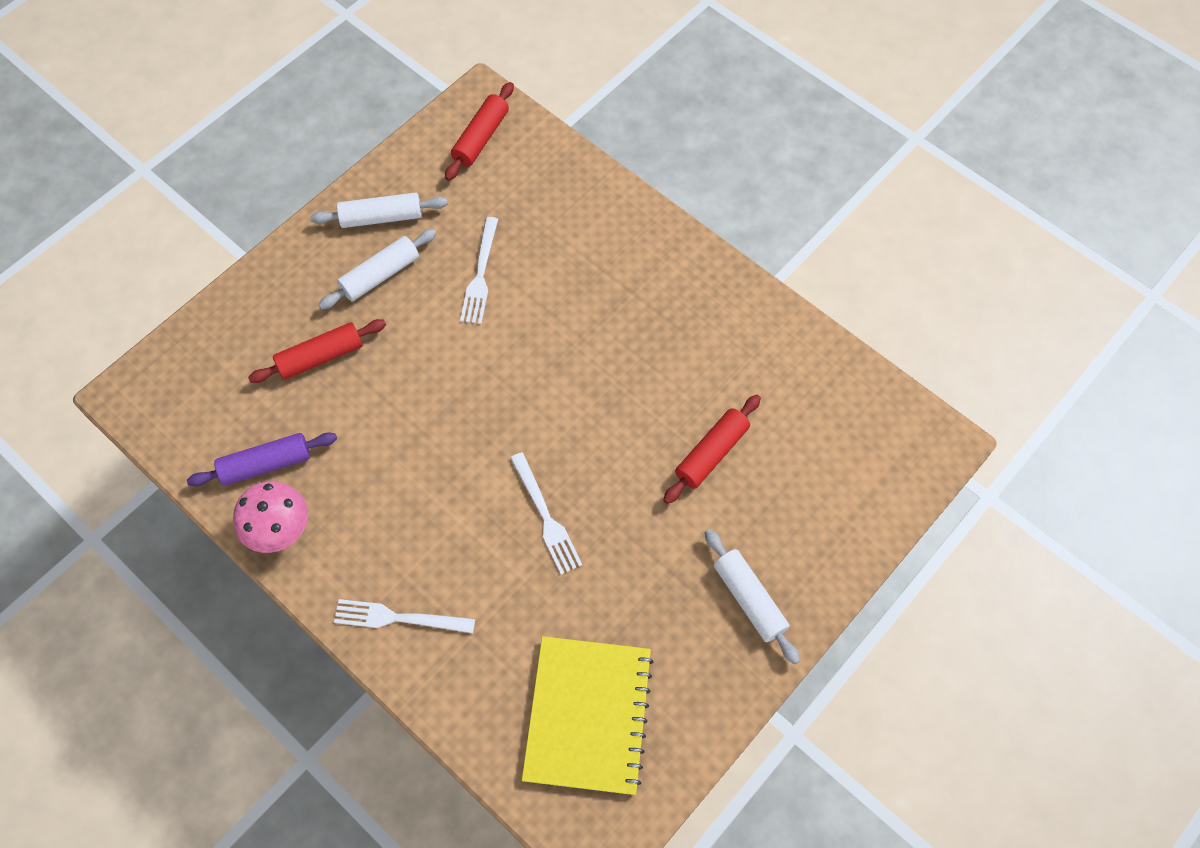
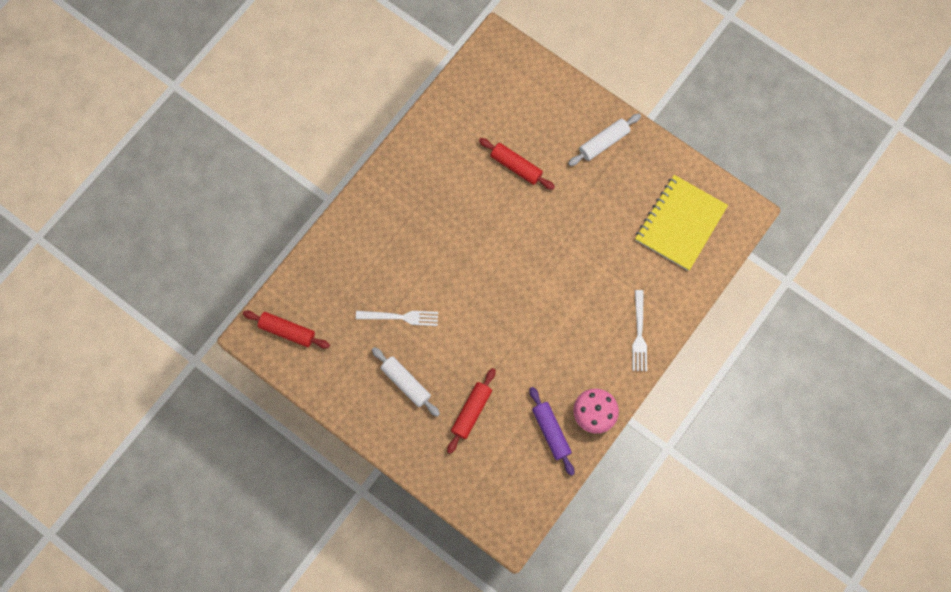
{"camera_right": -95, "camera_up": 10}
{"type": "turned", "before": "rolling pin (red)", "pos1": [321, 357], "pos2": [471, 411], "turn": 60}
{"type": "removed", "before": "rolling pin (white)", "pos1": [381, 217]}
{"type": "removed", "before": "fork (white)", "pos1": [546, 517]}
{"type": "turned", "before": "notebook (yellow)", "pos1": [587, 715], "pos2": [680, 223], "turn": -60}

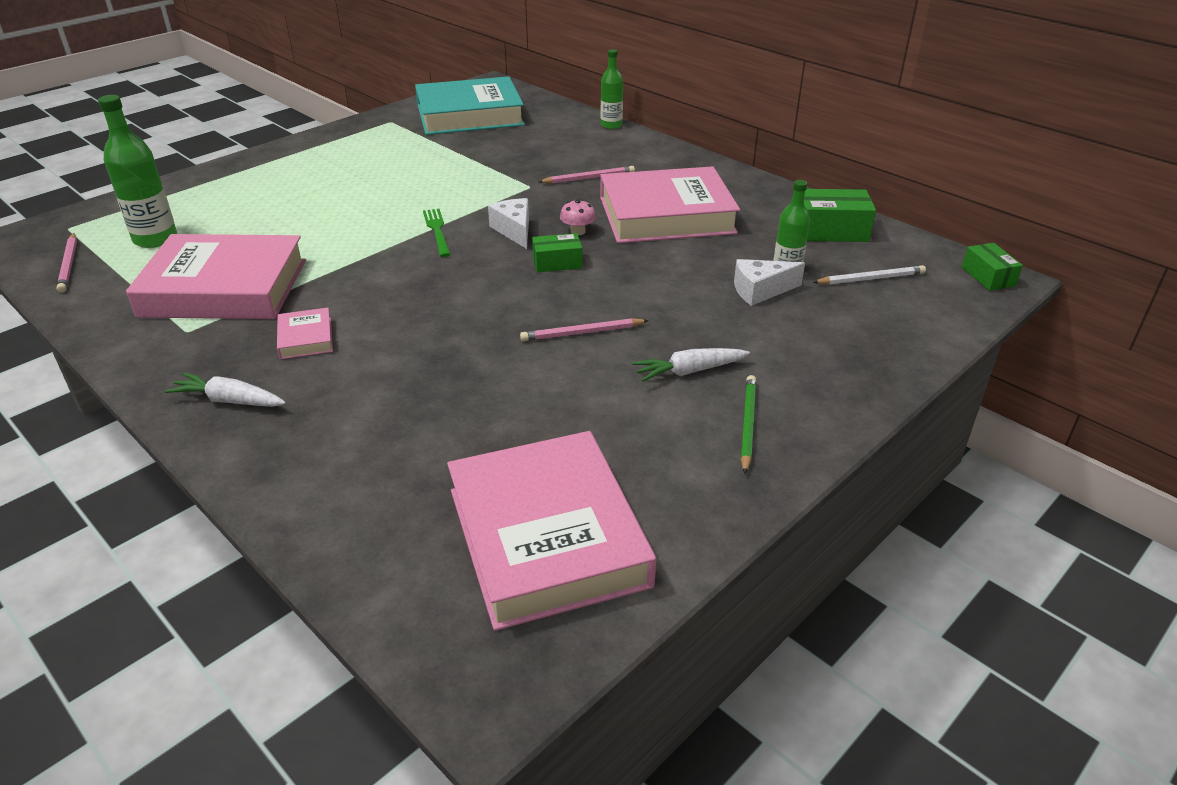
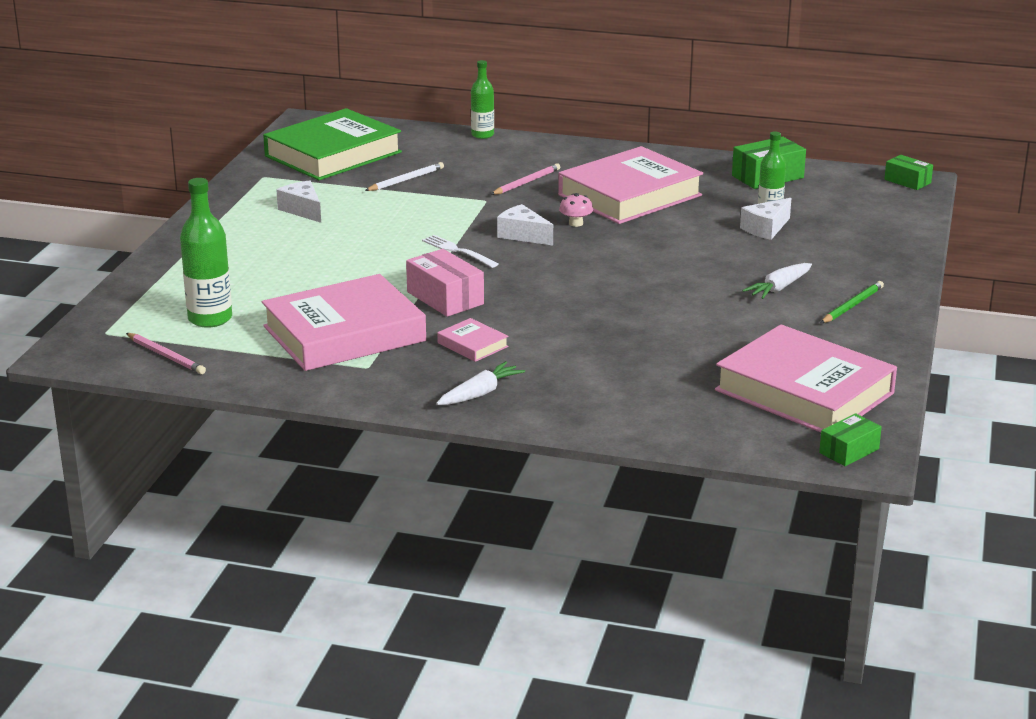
{"camera_right": -30, "camera_up": -10}
{"type": "turned", "before": "carrot (white)", "pos1": [229, 400], "pos2": [480, 393], "turn": 150}
{"type": "recoloured", "before": "book (turquoise)", "after": "book (green)", "pos1": [469, 115], "pos2": [333, 154]}
{"type": "recoloured", "before": "fork (green)", "after": "fork (white)", "pos1": [437, 230], "pos2": [457, 251]}
{"type": "removed", "before": "pencil (pink)", "pos1": [582, 333]}
{"type": "moved", "before": "box (green)", "pos1": [557, 263], "pos2": [849, 451]}
{"type": "turned", "before": "pencil (green)", "pos1": [748, 425], "pos2": [852, 306], "turn": 60}
{"type": "moved", "before": "pencil (white)", "pos1": [870, 279], "pos2": [406, 180]}
{"type": "added", "after": "cheese (white)", "pos2": [302, 210]}
{"type": "added", "after": "box (pink)", "pos2": [445, 298]}

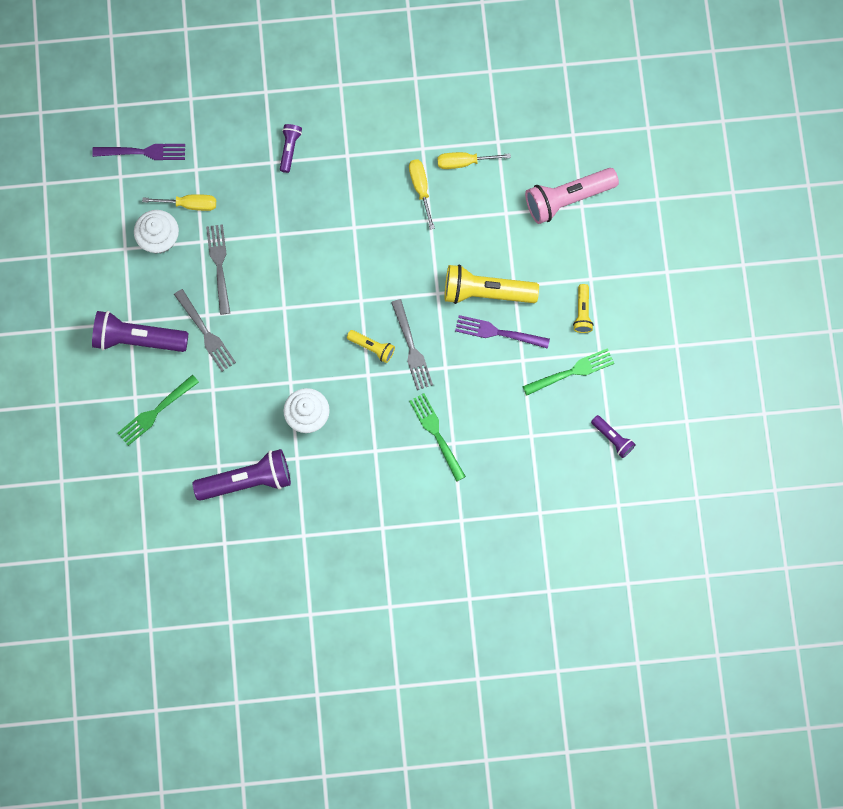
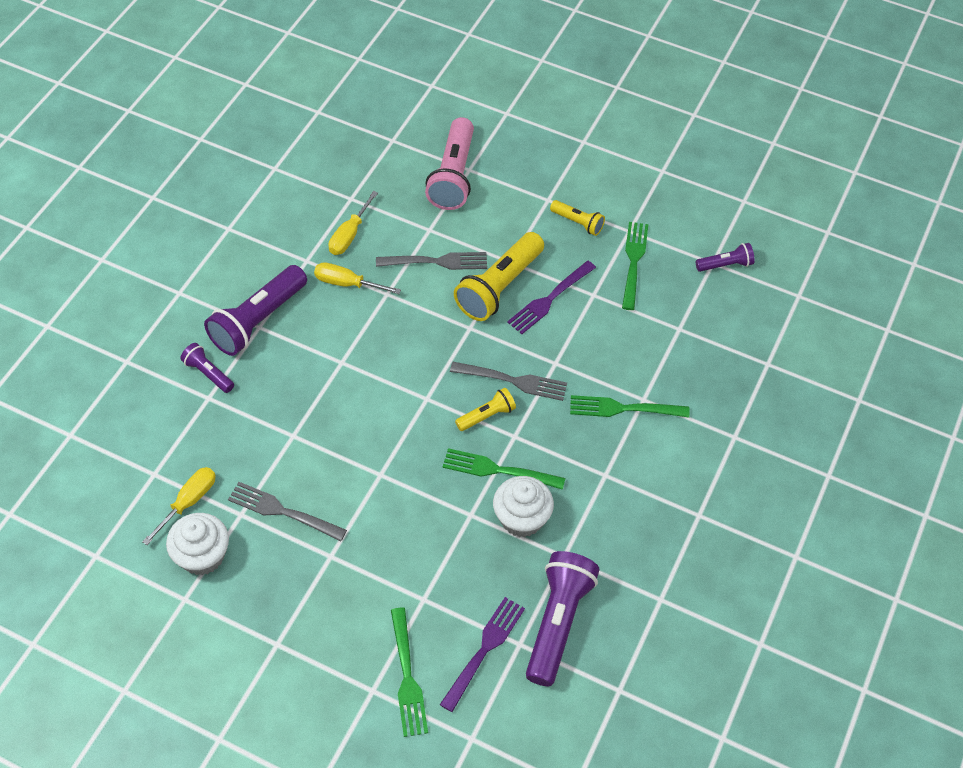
{"camera_right": -60, "camera_up": -20}
{"type": "moved", "before": "fork (purple)", "pos1": [142, 152], "pos2": [484, 651]}
{"type": "moved", "before": "flashlight (purple)", "pos1": [137, 339], "pos2": [258, 321]}
{"type": "moved", "before": "fork (grey)", "pos1": [205, 332], "pos2": [436, 262]}
{"type": "added", "after": "fork (green)", "pos2": [499, 470]}

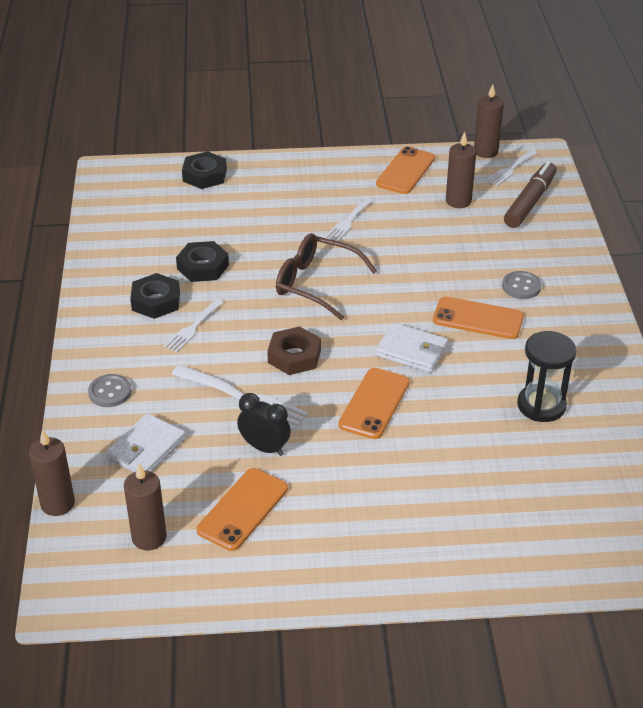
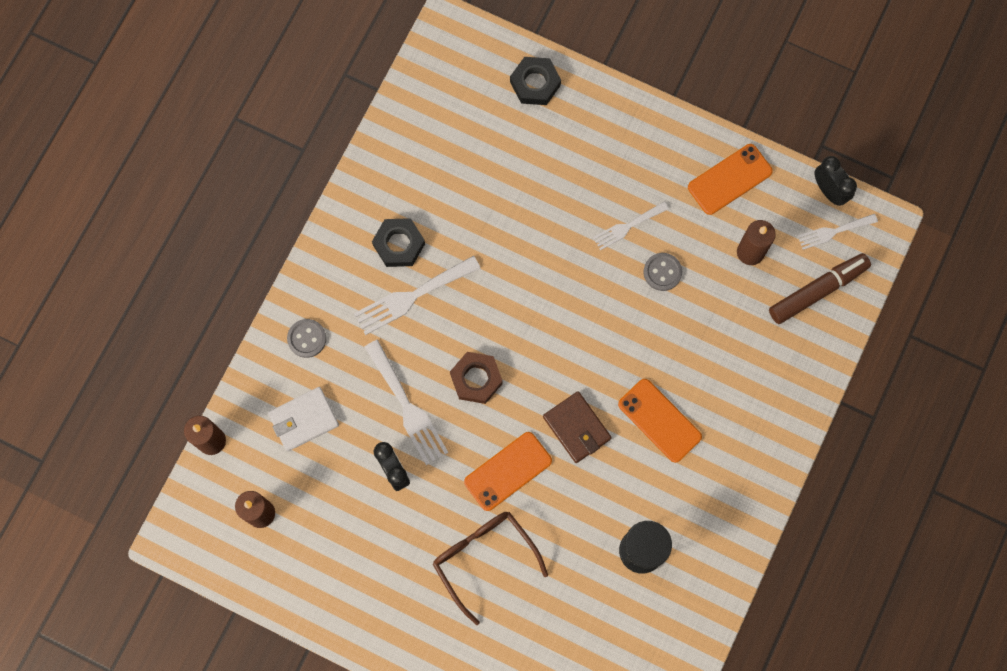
{"camera_right": 30, "camera_up": 35}
{"type": "resized", "before": "fork (white)", "pos1": [192, 328], "pos2": [412, 297], "scale": 1.62}
{"type": "removed", "before": "nut (black)", "pos1": [202, 267]}
{"type": "removed", "before": "phone (orange)", "pos1": [243, 509]}
{"type": "moved", "before": "glasses (brown)", "pos1": [315, 283], "pos2": [483, 558]}
{"type": "recoloured", "before": "wallet (white)", "after": "wallet (brown)", "pos1": [411, 351], "pos2": [576, 428]}
{"type": "replaced", "before": "candle (brown)", "after": "clock (black)", "pos1": [485, 151], "pos2": [829, 191]}
{"type": "moved", "before": "button (grey)", "pos1": [521, 286], "pos2": [662, 272]}

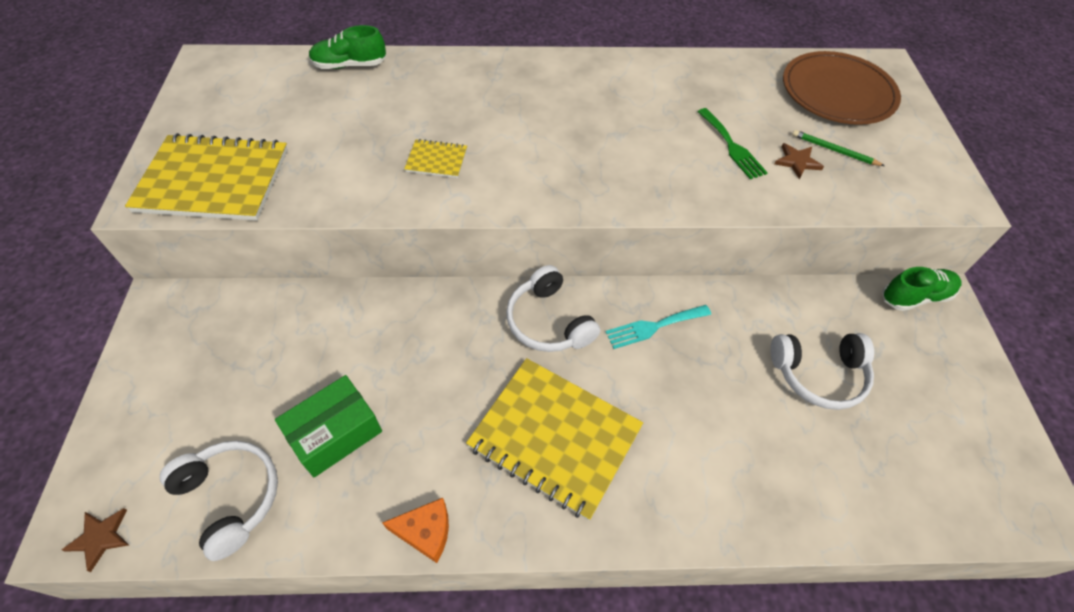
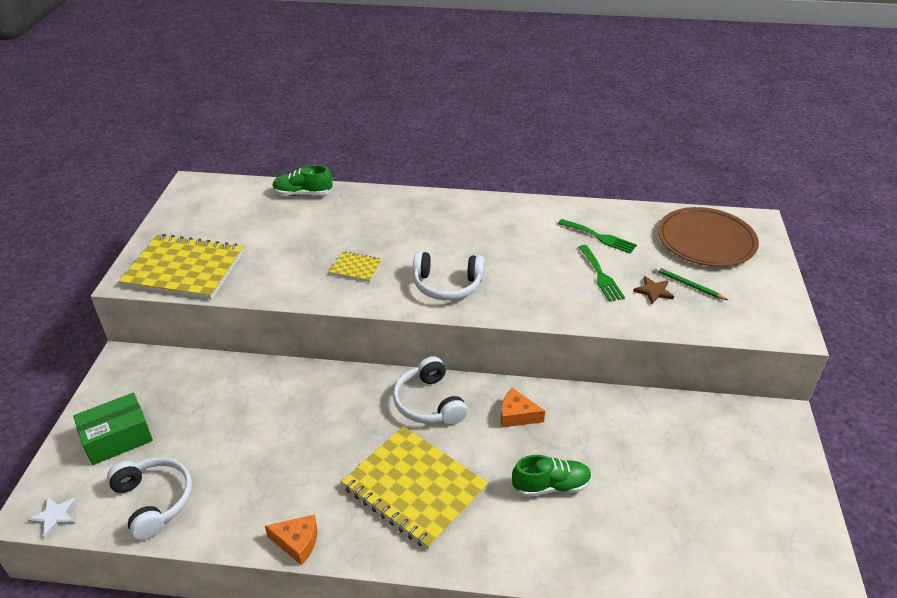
{"camera_right": 10, "camera_up": -15}
{"type": "recoloured", "before": "star (brown)", "after": "star (white)", "pos1": [100, 537], "pos2": [55, 516]}
{"type": "moved", "before": "box (green)", "pos1": [335, 433], "pos2": [118, 438]}
{"type": "replaced", "before": "fork (turquoise)", "after": "cheese (orange)", "pos1": [654, 327], "pos2": [517, 415]}
{"type": "moved", "before": "headphones (white)", "pos1": [818, 374], "pos2": [447, 285]}
{"type": "moved", "before": "shoe (green)", "pos1": [915, 297], "pos2": [551, 486]}
{"type": "added", "after": "fork (green)", "pos2": [600, 237]}

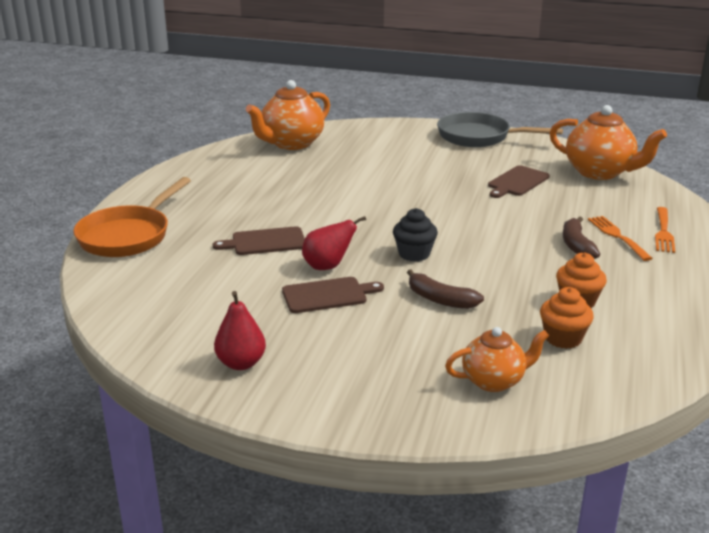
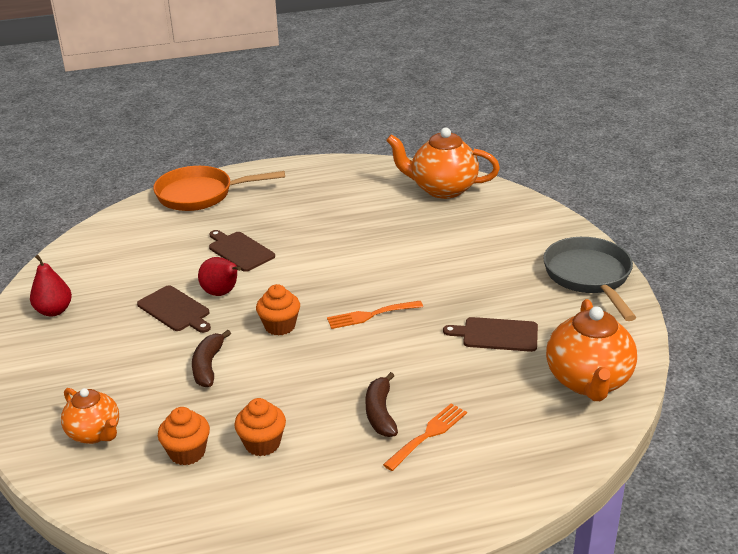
{"camera_right": 60, "camera_up": 5}
{"type": "recoloured", "before": "cupcake (black)", "after": "cupcake (orange)", "pos1": [414, 254], "pos2": [280, 326]}
{"type": "turned", "before": "banana (brown)", "pos1": [576, 246], "pos2": [380, 413], "turn": -60}
{"type": "moved", "before": "fork (orange)", "pos1": [663, 232], "pos2": [370, 315]}

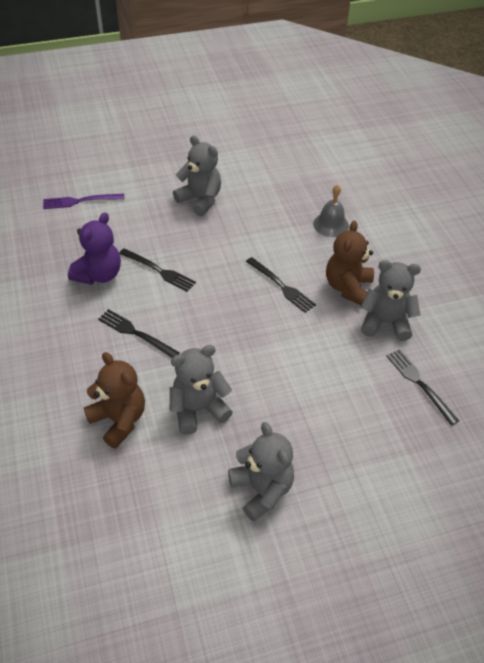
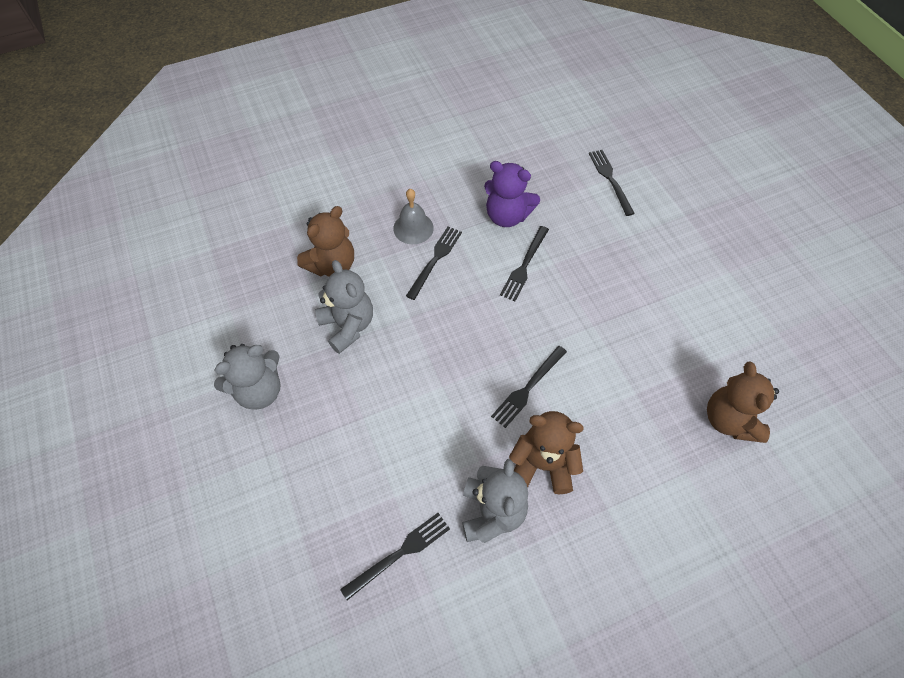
{"camera_right": 85, "camera_up": 10}
{"type": "recoloured", "before": "fork (purple)", "after": "fork (black)", "pos1": [80, 201], "pos2": [610, 179]}
{"type": "removed", "before": "teddy bear (grey)", "pos1": [200, 200]}
{"type": "moved", "before": "bell (grey)", "pos1": [331, 224], "pos2": [413, 228]}
{"type": "added", "after": "teddy bear (brown)", "pos2": [729, 420]}

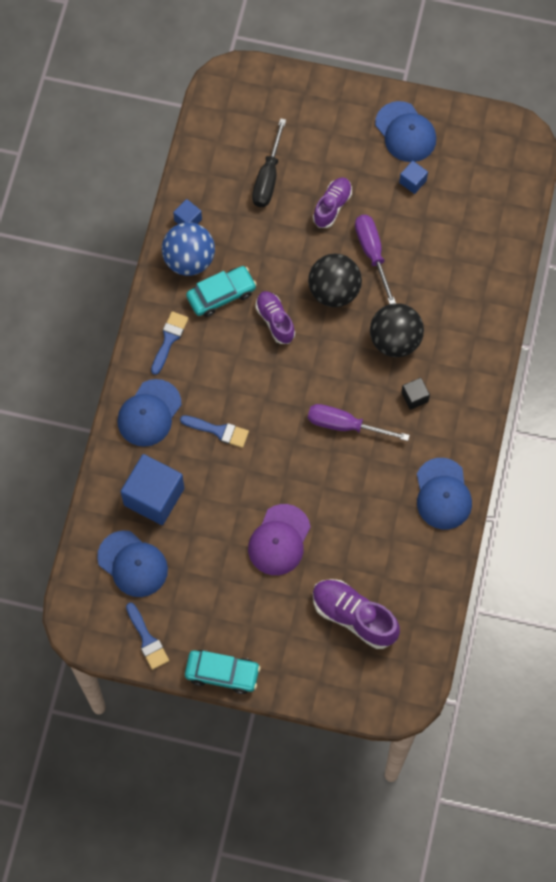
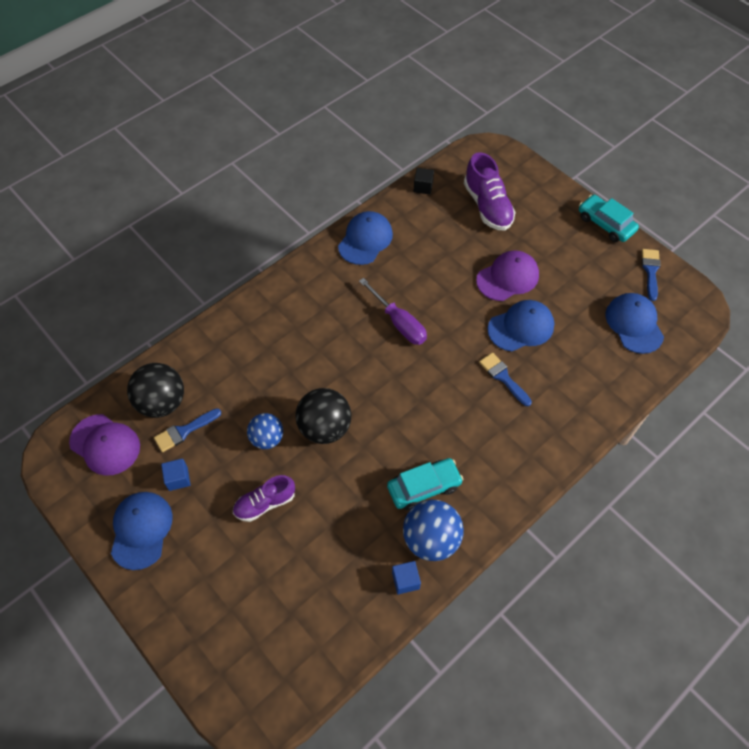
{"camera_right": -145, "camera_up": -10}
{"type": "moved", "before": "cap (blue)", "pos1": [149, 413], "pos2": [521, 327]}
{"type": "removed", "before": "cube (blue)", "pos1": [154, 496]}
{"type": "moved", "before": "brush (blue)", "pos1": [169, 339], "pos2": [184, 431]}
{"type": "turned", "before": "car (turquoise)", "pos1": [221, 295], "pos2": [424, 487], "turn": 150}
{"type": "removed", "before": "screwdriver (black)", "pos1": [268, 177]}
{"type": "removed", "before": "shoe (purple)", "pos1": [275, 321]}
{"type": "replaced", "before": "screwdriver (purple)", "after": "ball (blue)", "pos1": [372, 253], "pos2": [267, 438]}
{"type": "moved", "before": "ball (black)", "pos1": [395, 340], "pos2": [162, 402]}
{"type": "moved", "before": "cube (black)", "pos1": [414, 397], "pos2": [423, 187]}
{"type": "added", "after": "cap (purple)", "pos2": [105, 444]}

